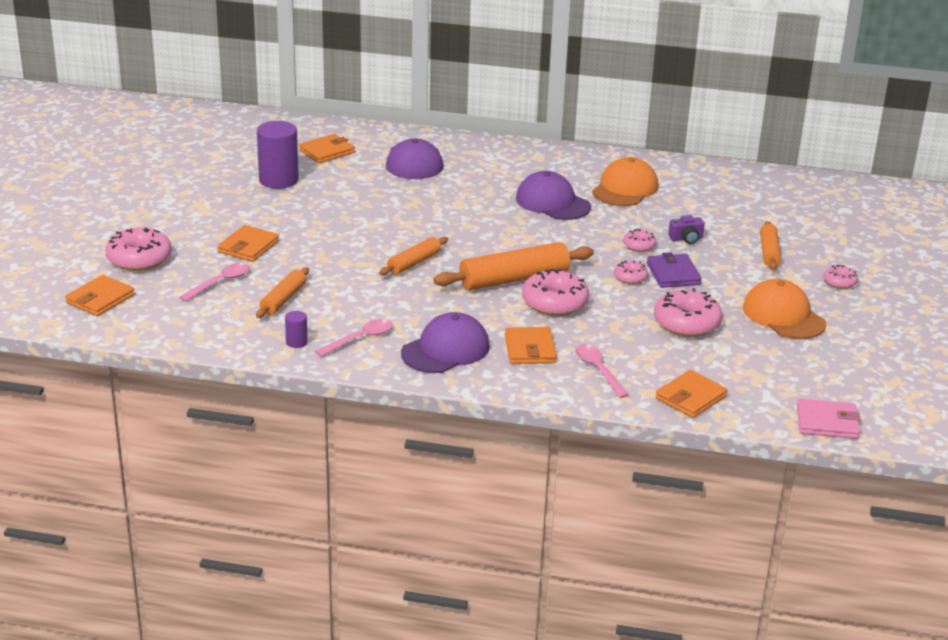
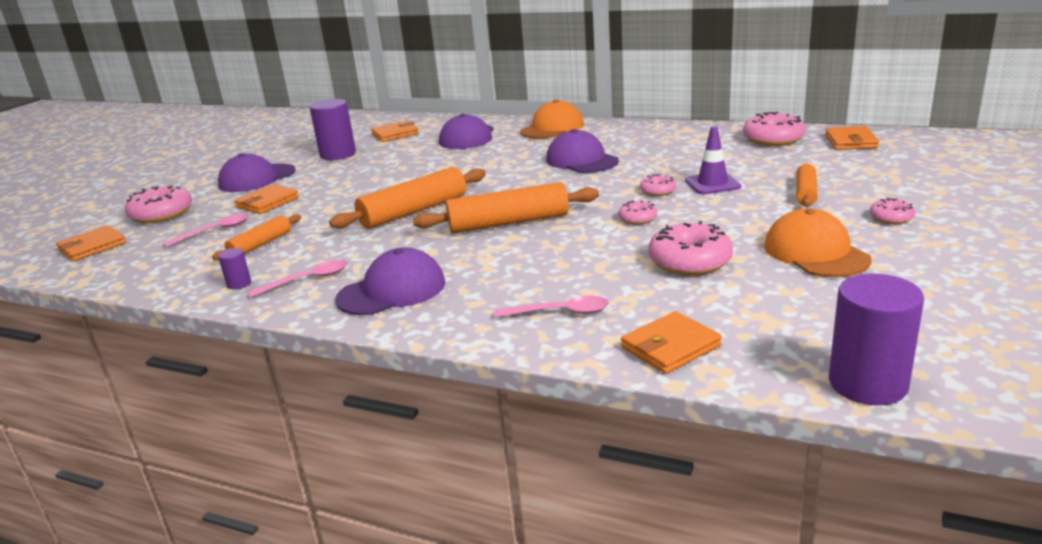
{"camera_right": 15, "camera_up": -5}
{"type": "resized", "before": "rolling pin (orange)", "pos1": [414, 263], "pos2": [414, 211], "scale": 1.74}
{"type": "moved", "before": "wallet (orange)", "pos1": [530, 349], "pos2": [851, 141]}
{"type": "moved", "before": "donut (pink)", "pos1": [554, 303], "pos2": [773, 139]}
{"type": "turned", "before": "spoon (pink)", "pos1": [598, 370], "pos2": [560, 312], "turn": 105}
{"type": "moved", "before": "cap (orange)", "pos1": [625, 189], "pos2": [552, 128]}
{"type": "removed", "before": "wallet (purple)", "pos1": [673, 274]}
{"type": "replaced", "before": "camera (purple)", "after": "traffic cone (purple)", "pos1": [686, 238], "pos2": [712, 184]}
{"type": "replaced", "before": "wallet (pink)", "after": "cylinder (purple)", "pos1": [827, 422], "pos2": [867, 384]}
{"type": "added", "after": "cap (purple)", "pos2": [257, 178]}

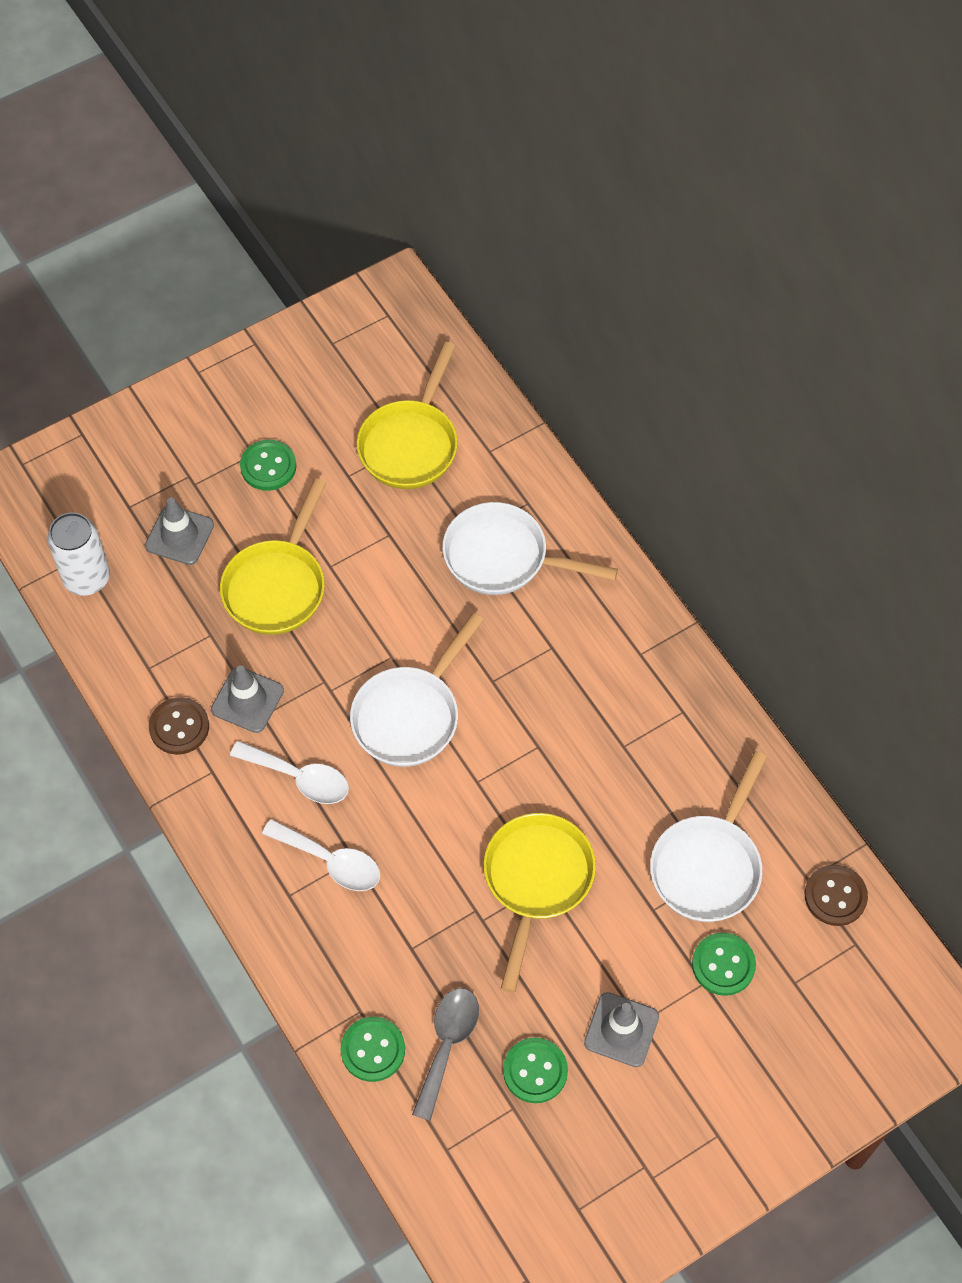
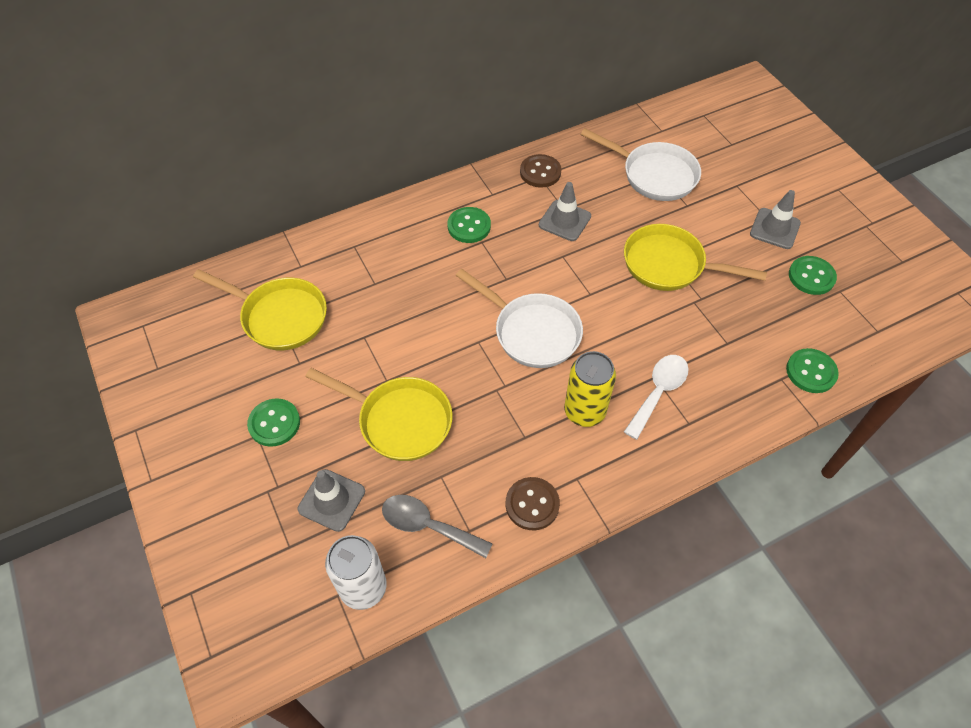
{"camera_right": -85, "camera_up": -5}
{"type": "moved", "before": "traffic cone (grey)", "pos1": [247, 700], "pos2": [564, 221]}
{"type": "replaced", "before": "spoon (white)", "after": "can (yellow)", "pos1": [299, 778], "pos2": [584, 411]}
{"type": "moved", "before": "spoon (grey)", "pos1": [447, 1045], "pos2": [428, 525]}
{"type": "removed", "before": "pan (white)", "pos1": [503, 557]}
{"type": "moved", "before": "button (green)", "pos1": [723, 965], "pos2": [469, 226]}
{"type": "moved", "before": "button (brown)", "pos1": [835, 896], "pos2": [540, 172]}

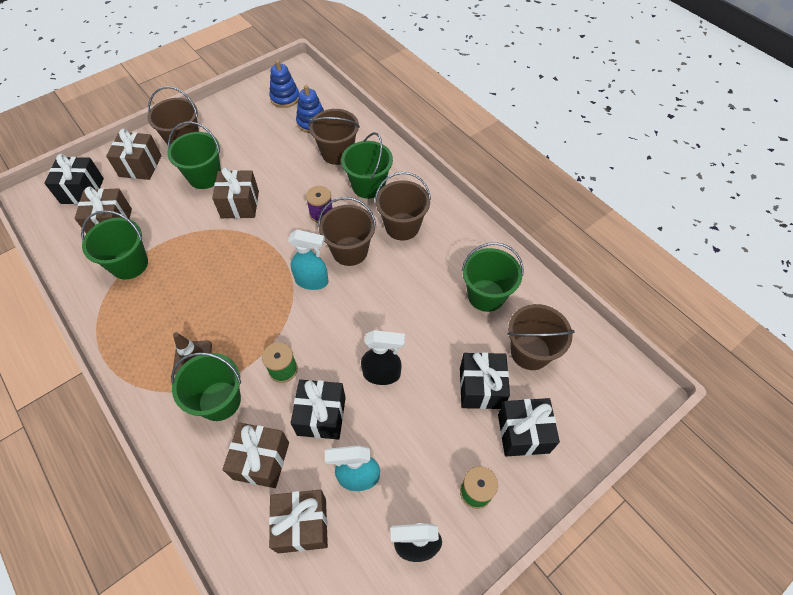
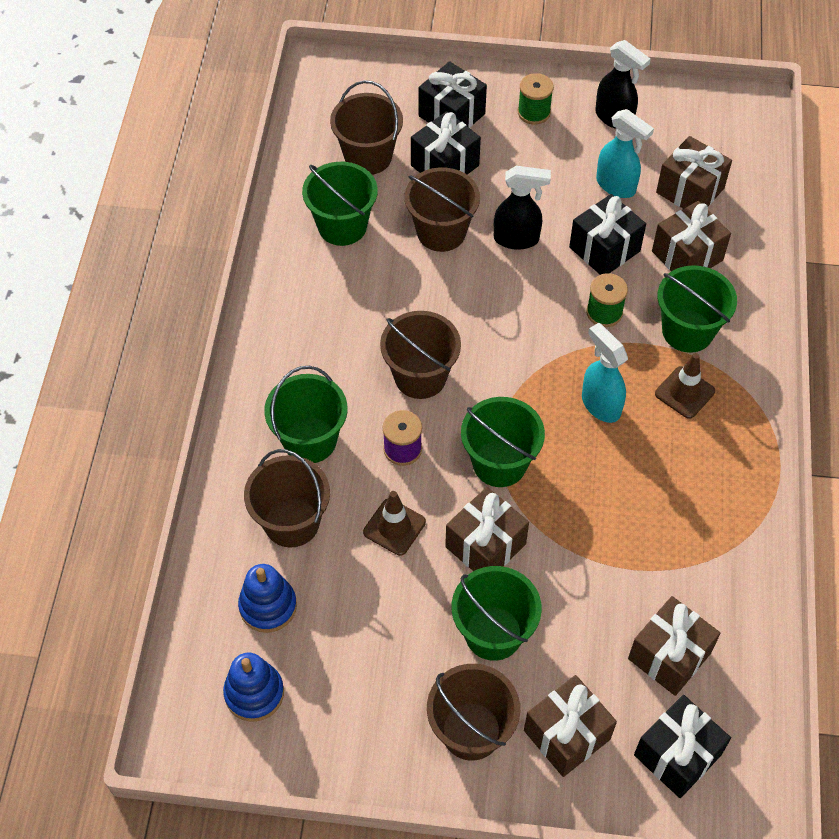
{"camera_right": -135, "camera_up": 0}
{"type": "moved", "before": "bucket (green)", "pos1": [129, 264], "pos2": [499, 463]}
{"type": "moved", "before": "spray bottle (turquoise)", "pos1": [312, 281], "pos2": [600, 404]}
{"type": "turned", "before": "spray bottle (black)", "pos1": [382, 374], "pos2": [517, 239], "turn": 135}
{"type": "moved", "before": "bucket (brown)", "pos1": [402, 226], "pos2": [441, 232]}
{"type": "added", "after": "traffic cone (brown)", "pos2": [394, 527]}

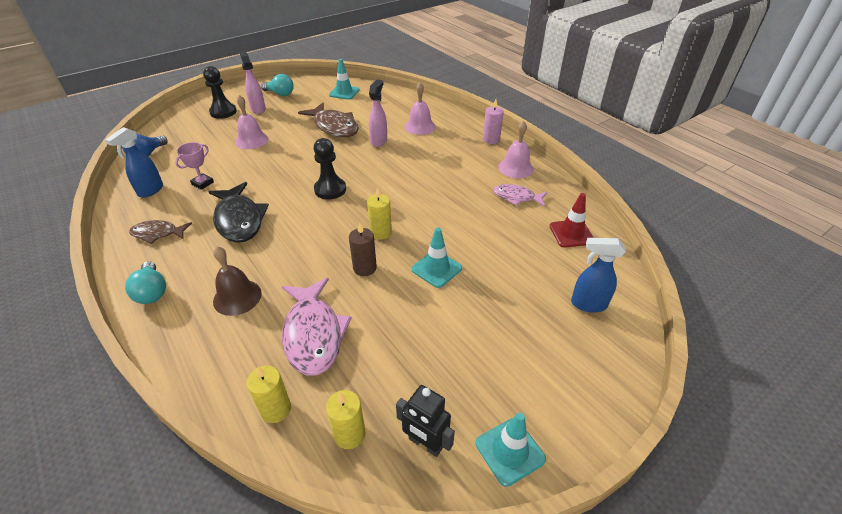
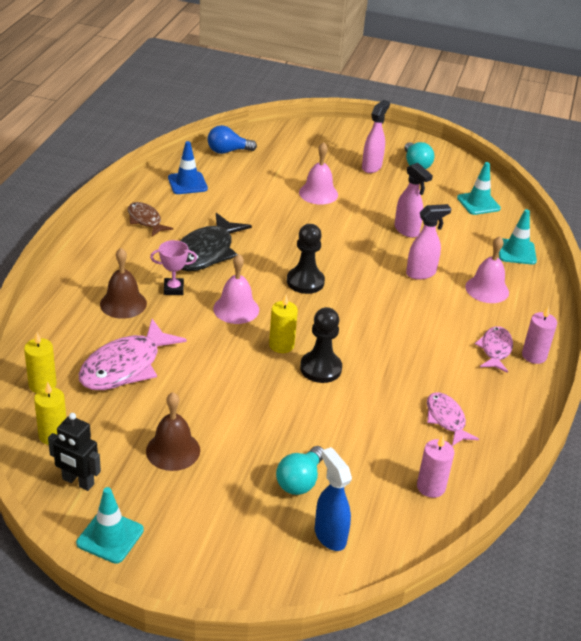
{"camera_right": 50, "camera_up": -5}
{"type": "replaced", "before": "spray bottle (blue)", "after": "traffic cone (blue)", "pos1": [150, 191], "pos2": [187, 183]}
{"type": "moved", "before": "light bulb (turquoise)", "pos1": [152, 292], "pos2": [300, 481]}
{"type": "moved", "before": "trophy (pink)", "pos1": [202, 183], "pos2": [173, 289]}
{"type": "moved", "before": "pawn (black)", "pos1": [223, 112], "pos2": [320, 368]}
{"type": "replaced", "before": "fish (brown)", "after": "spray bottle (pink)", "pos1": [334, 127], "pos2": [407, 230]}
{"type": "removed", "before": "candle (brown)", "pos1": [364, 268]}
{"type": "turned", "before": "robot (black)", "pos1": [425, 443], "pos2": [78, 482], "turn": -60}
{"type": "moved", "before": "traffic cone (turquoise)", "pos1": [436, 269], "pos2": [516, 252]}
{"type": "moved", "before": "bell (pink)", "pos1": [515, 168], "pos2": [236, 309]}
{"type": "replaced", "before": "traffic cone (red)", "after": "candle (pink)", "pos1": [571, 233], "pos2": [431, 487]}
{"type": "added", "after": "bell (brown)", "pos2": [173, 450]}
{"type": "added", "after": "fish (pink)", "pos2": [495, 350]}

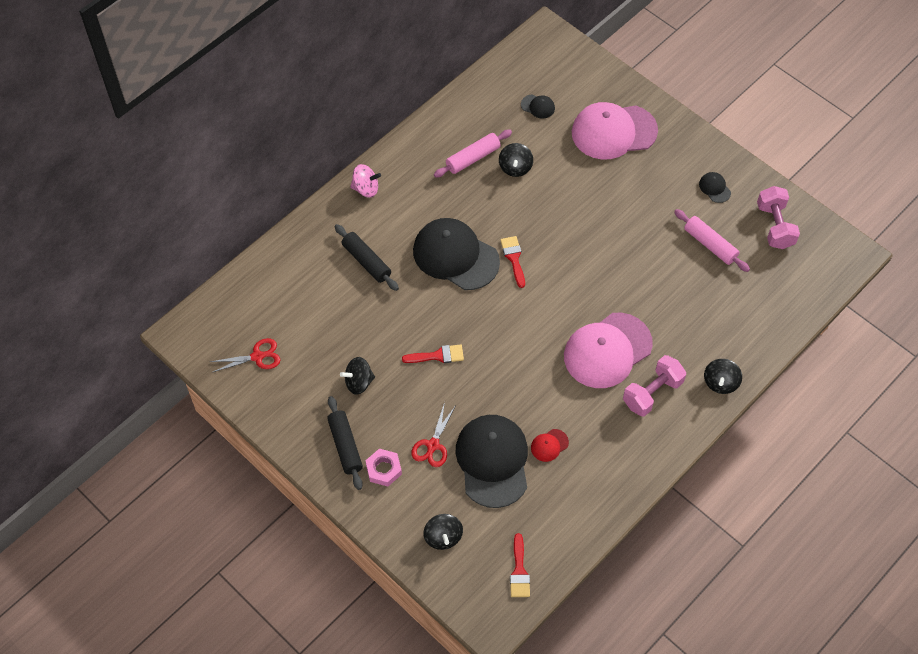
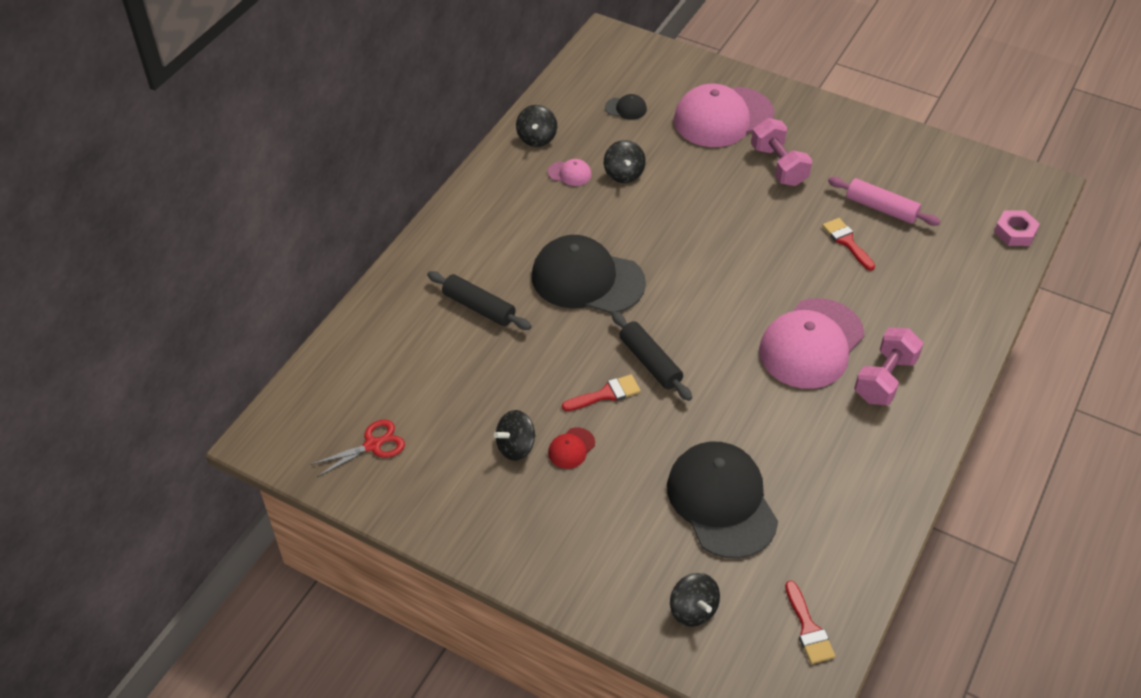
{"camera_right": -15, "camera_up": -10}
{"type": "moved", "before": "rolling pin (black)", "pos1": [345, 446], "pos2": [650, 362]}
{"type": "removed", "before": "spinning top (pink)", "pos1": [366, 189]}
{"type": "moved", "before": "nut (pink)", "pos1": [384, 469], "pos2": [1015, 232]}
{"type": "removed", "before": "scissors (red)", "pos1": [433, 445]}
{"type": "replaced", "before": "rolling pin (pink)", "after": "cap (pink)", "pos1": [473, 158], "pos2": [570, 173]}
{"type": "moved", "before": "brush (red)", "pos1": [513, 258], "pos2": [847, 242]}
{"type": "moved", "before": "cap (red)", "pos1": [549, 445], "pos2": [571, 448]}
{"type": "removed", "before": "cap (black)", "pos1": [714, 188]}
{"type": "moved", "before": "spinning top (black)", "pos1": [720, 383], "pos2": [537, 138]}
{"type": "moved", "before": "dumbbell (pink)", "pos1": [774, 226], "pos2": [778, 166]}

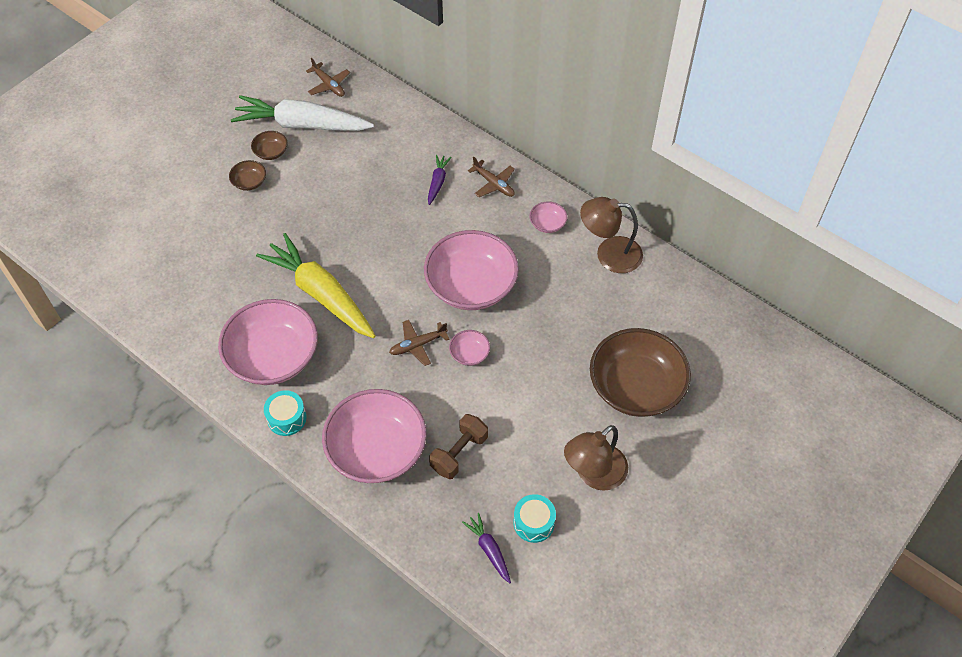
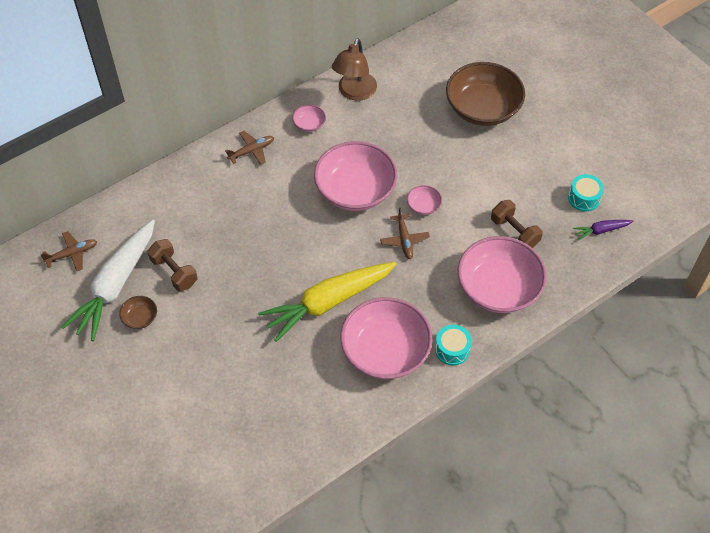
{"camera_right": -75, "camera_up": 0}
{"type": "removed", "before": "bowl (brown)", "pos1": [249, 182]}
{"type": "removed", "before": "carrot (purple)", "pos1": [437, 182]}
{"type": "removed", "before": "lamp (brown)", "pos1": [594, 474]}
{"type": "added", "after": "dumbbell (brown)", "pos2": [174, 272]}

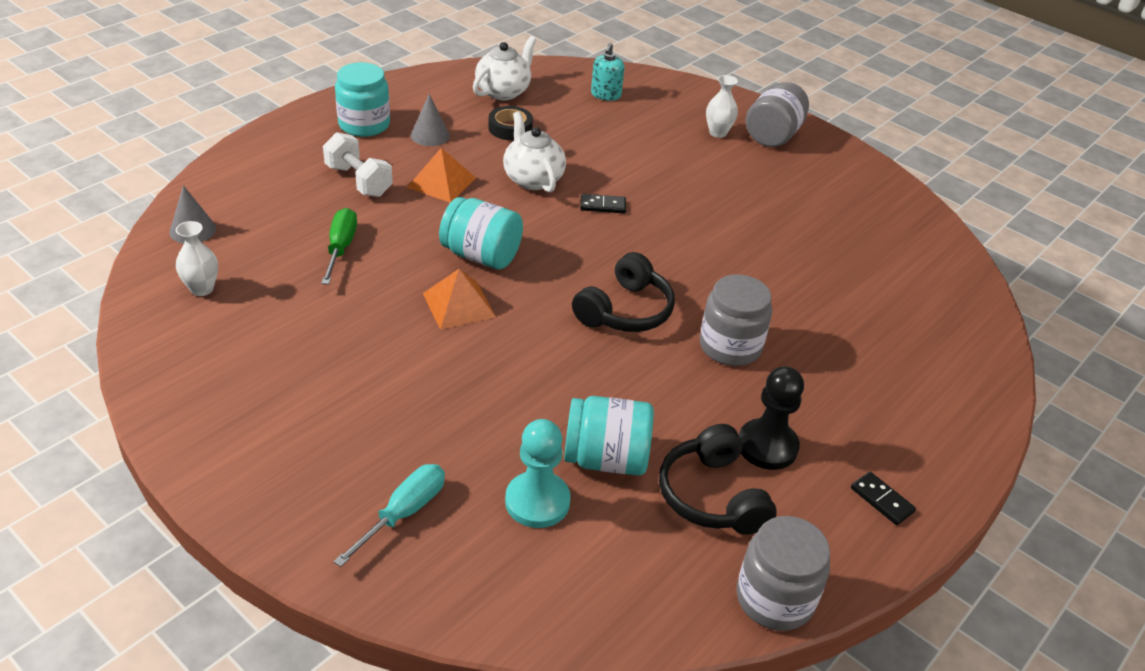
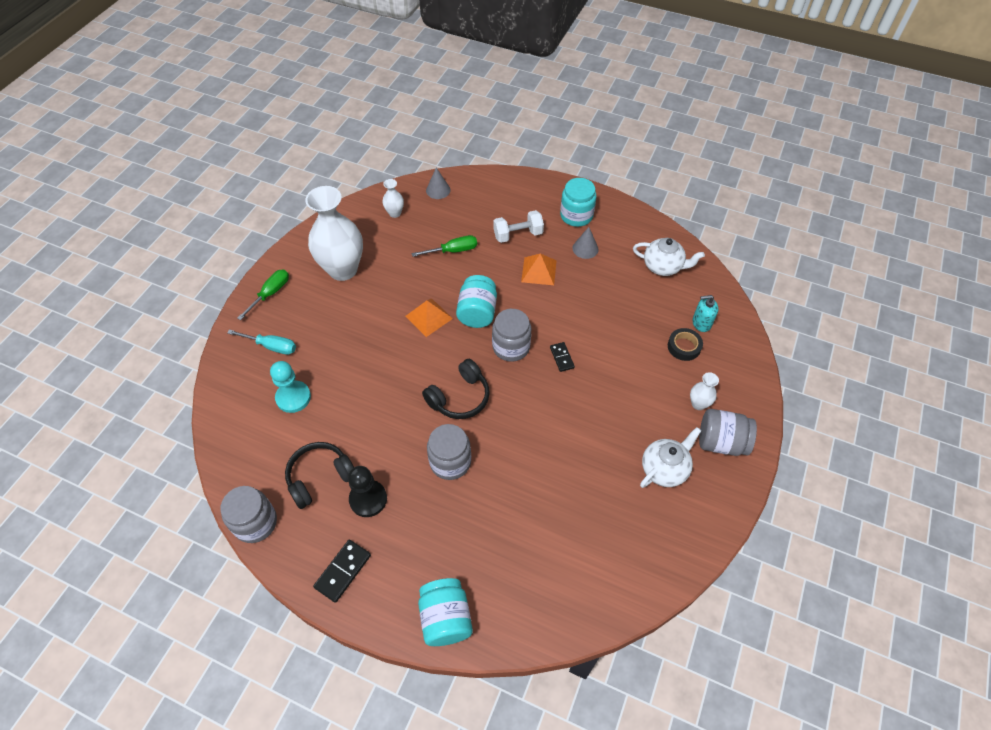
{"camera_right": 75, "camera_up": 15}
{"type": "turned", "before": "dumbbell (white)", "pos1": [358, 181], "pos2": [518, 235], "turn": 45}
{"type": "moved", "before": "tape (black)", "pos1": [510, 128], "pos2": [684, 347]}
{"type": "moved", "before": "teapot (white)", "pos1": [532, 179], "pos2": [664, 469]}
{"type": "moved", "before": "jar (turquoise)", "pos1": [606, 459], "pos2": [445, 618]}
{"type": "turned", "before": "headphones (black)", "pos1": [625, 311], "pos2": [459, 397], "turn": -60}
{"type": "resized", "before": "domino (black)", "pos1": [882, 500], "pos2": [343, 571], "scale": 1.52}
{"type": "added", "after": "screwdriver (green)", "pos2": [270, 294]}
{"type": "added", "after": "vase (white)", "pos2": [343, 269]}
{"type": "added", "after": "jar (grey)", "pos2": [511, 347]}

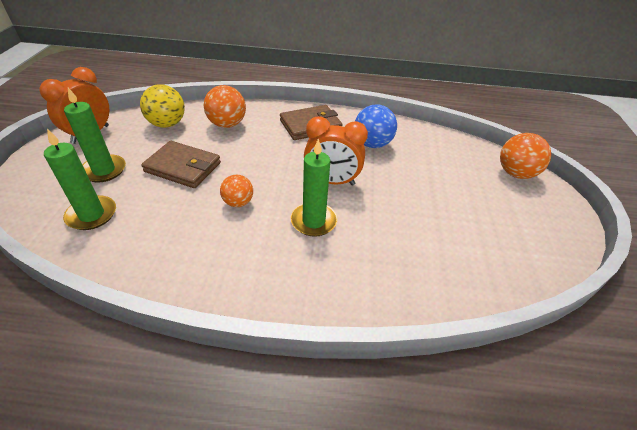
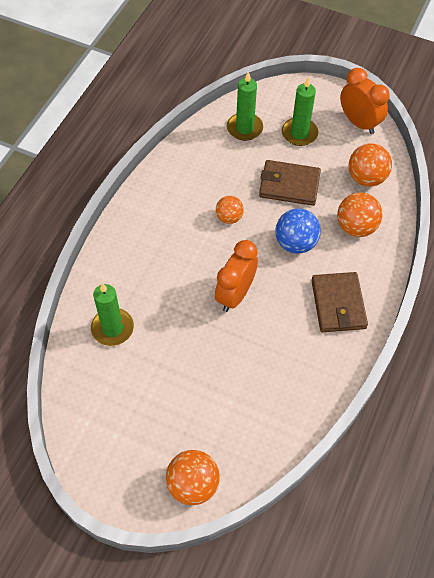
{"camera_right": 110, "camera_up": 15}
{"type": "recoloured", "before": "ball (yellow)", "after": "ball (orange)", "pos1": [167, 124], "pos2": [366, 178]}
{"type": "turned", "before": "wallet (brown)", "pos1": [183, 167], "pos2": [289, 185], "turn": 60}
{"type": "moved", "before": "candle (green)", "pos1": [313, 221], "pos2": [112, 328]}
{"type": "moved", "before": "ball (blue)", "pos1": [372, 144], "pos2": [295, 243]}

